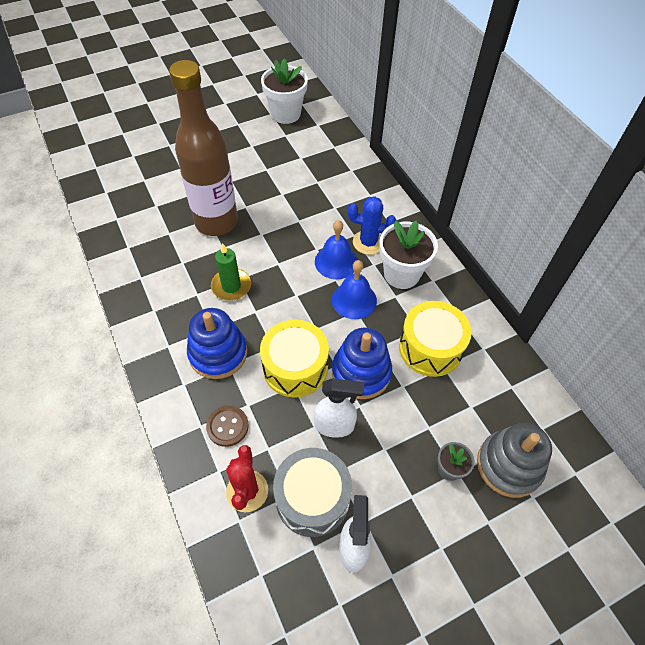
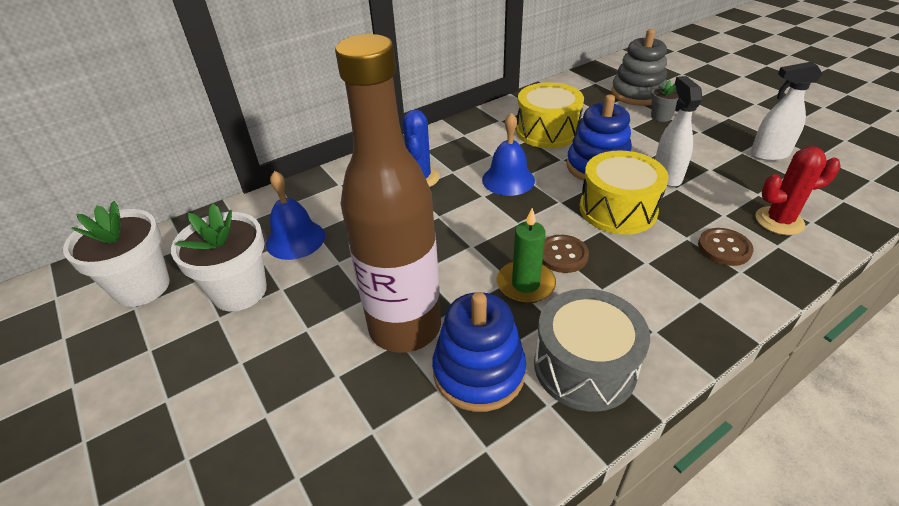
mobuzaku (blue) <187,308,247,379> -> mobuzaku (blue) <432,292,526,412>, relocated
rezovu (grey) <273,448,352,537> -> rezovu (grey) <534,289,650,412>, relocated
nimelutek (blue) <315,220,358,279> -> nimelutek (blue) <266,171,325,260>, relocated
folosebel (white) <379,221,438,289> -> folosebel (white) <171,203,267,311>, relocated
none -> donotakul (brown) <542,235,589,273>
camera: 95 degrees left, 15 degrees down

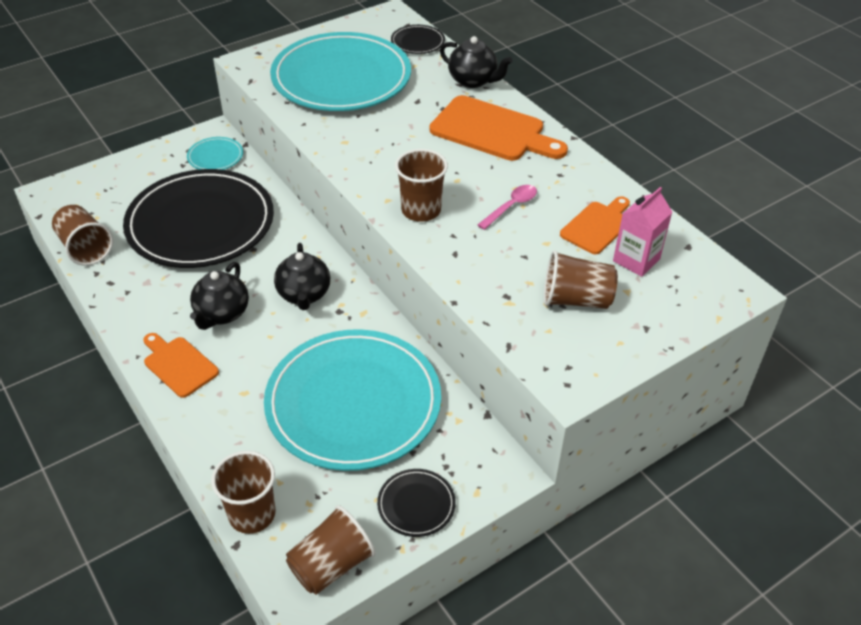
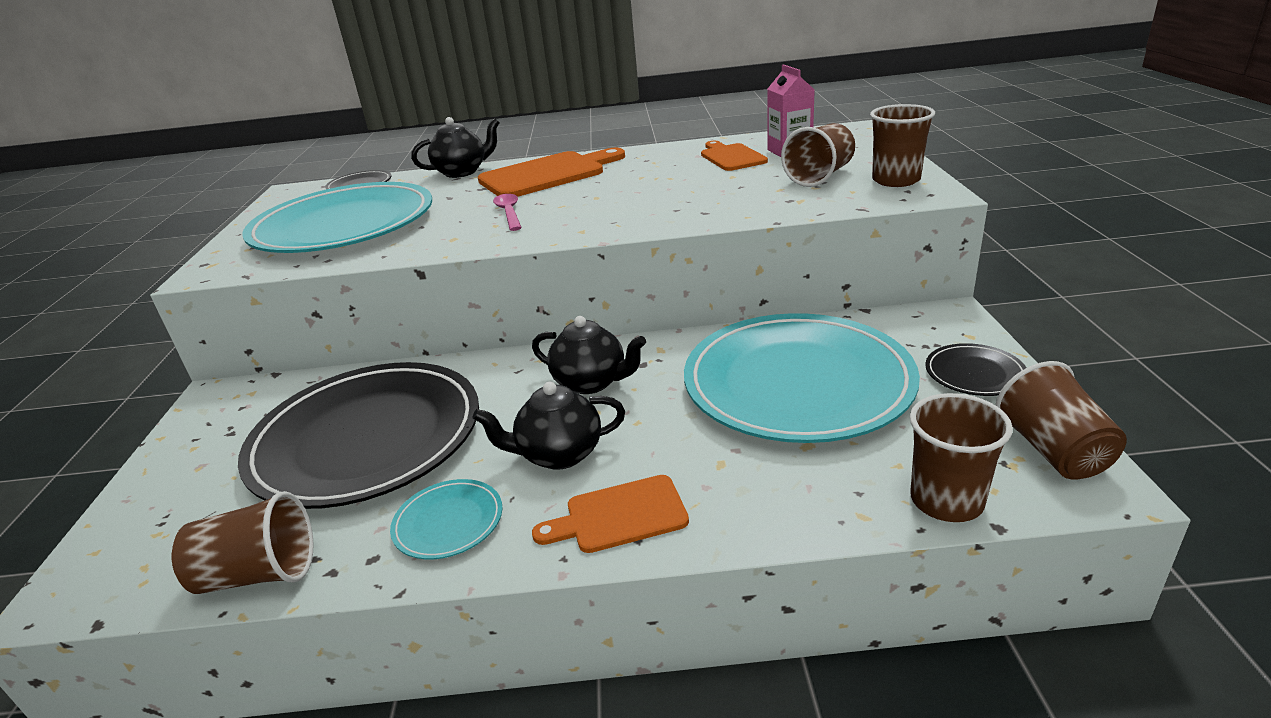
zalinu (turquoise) <187,137,243,170> -> zalinu (turquoise) <390,479,503,559>, relocated
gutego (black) <190,262,249,330> -> gutego (black) <473,382,625,470>, 120 degrees clockwise
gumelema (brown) <395,149,448,222> -> gumelema (brown) <870,104,935,187>, relocated
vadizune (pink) <478,185,537,230> -> vadizune (pink) <493,194,522,231>, relocated
camera: 55 degrees left, 15 degrees down

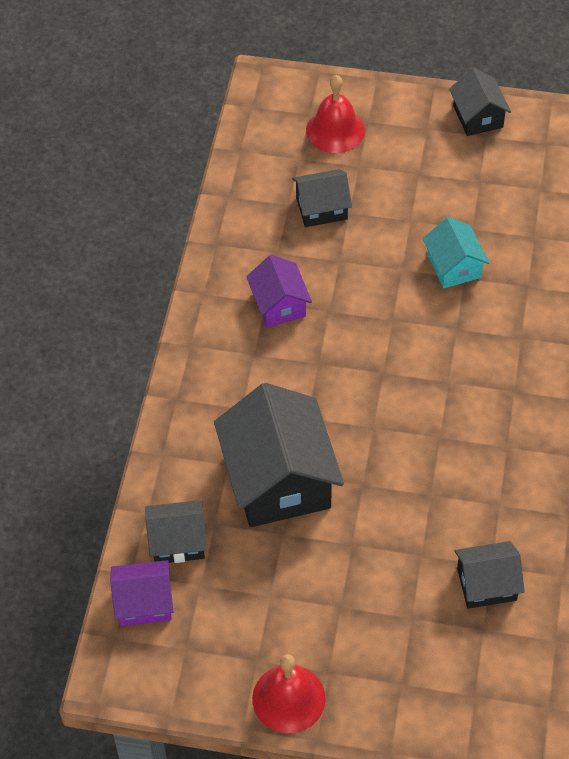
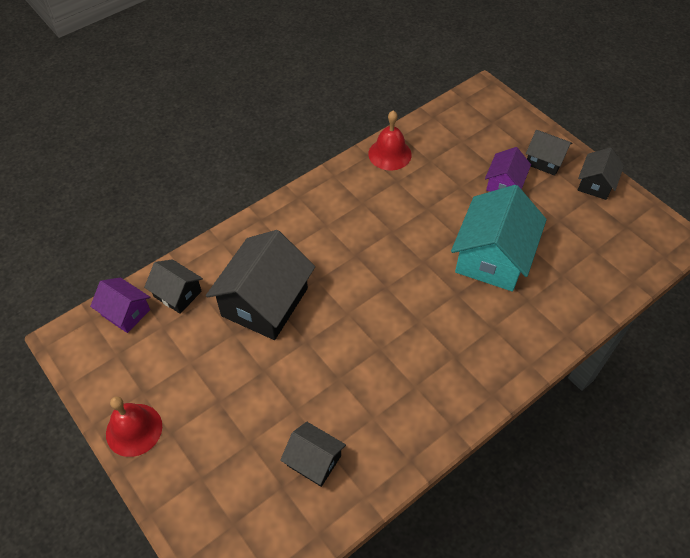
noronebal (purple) <246,255,312,327> -> noronebal (purple) <485,147,531,192>, relocated
noronebal (black) <292,169,352,227> -> noronebal (black) <526,130,572,176>, relocated
nimelutek (red) <306,75,365,153> -> nimelutek (red) <368,111,412,170>, relocated
noronebal (turquoise) <423,217,489,288> -> noronebal (turquoise) <451,185,547,292>, x1.88
camera: 40 degrees right, 0 degrees up

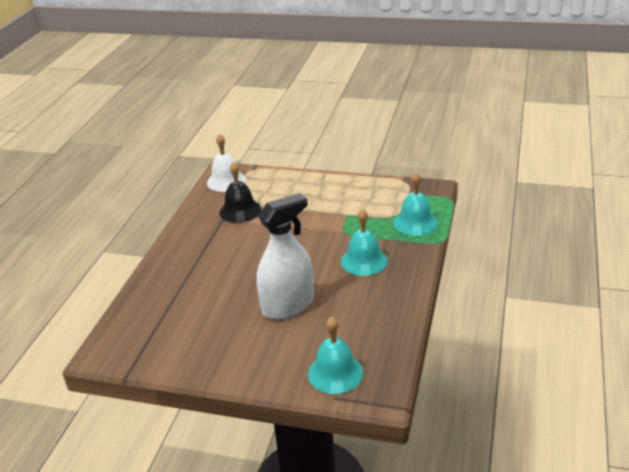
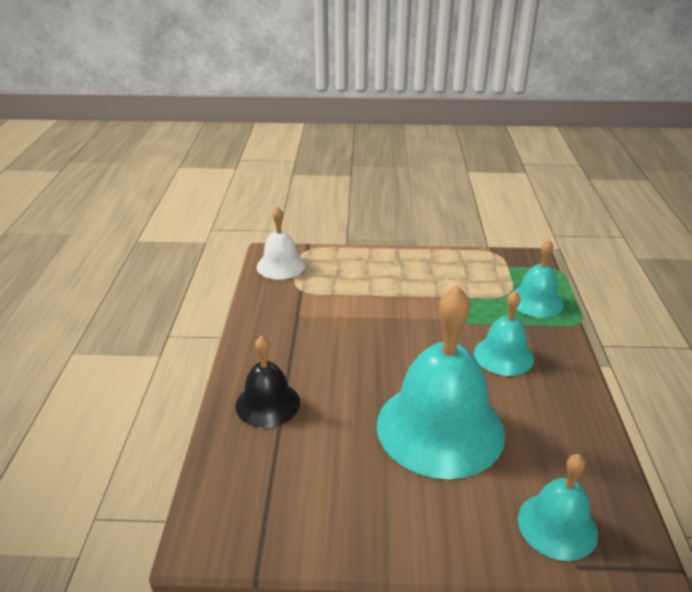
nimelutek (black) <220,162,261,223> -> nimelutek (black) <235,336,300,428>, relocated
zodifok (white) <257,193,314,319> -> nimelutek (turquoise) <377,286,505,479>
camera: 15 degrees left, 0 degrees up

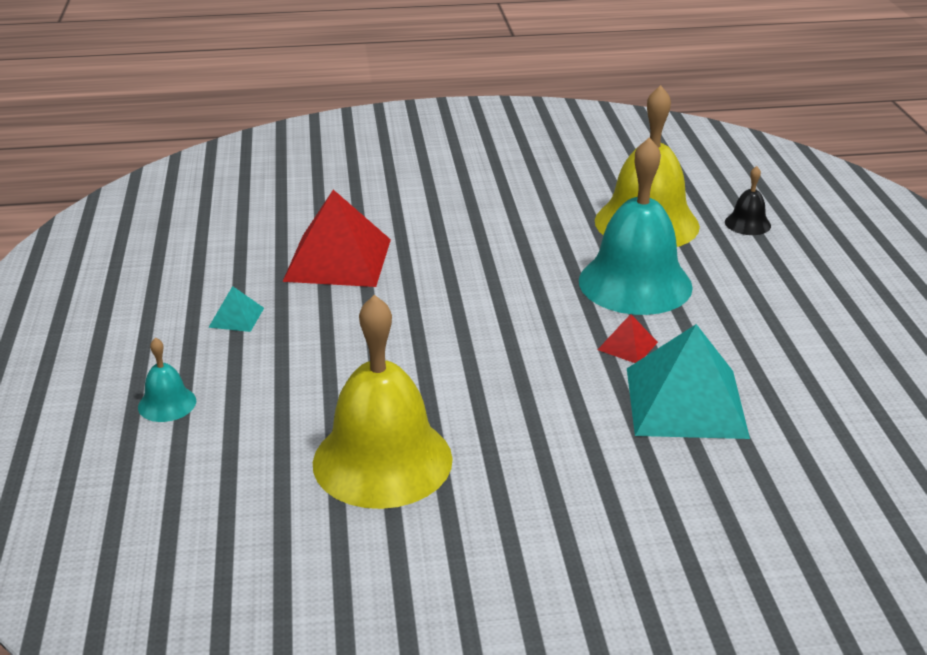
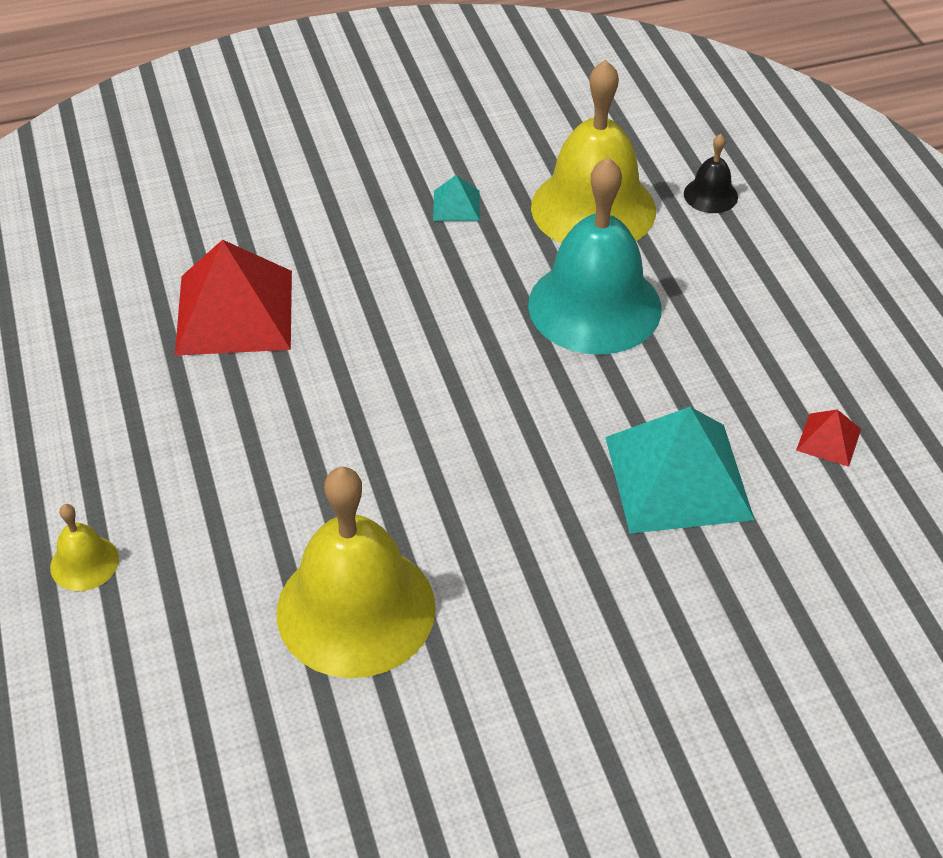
nimelutek (turquoise) <138,338,196,422> -> nimelutek (yellow) <50,504,119,591>
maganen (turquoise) <208,286,264,332> -> maganen (turquoise) <433,175,480,221>, relocated
maganen (red) <597,314,658,363> -> maganen (red) <796,409,861,467>, relocated
camera: 10 degrees left, 15 degrees up

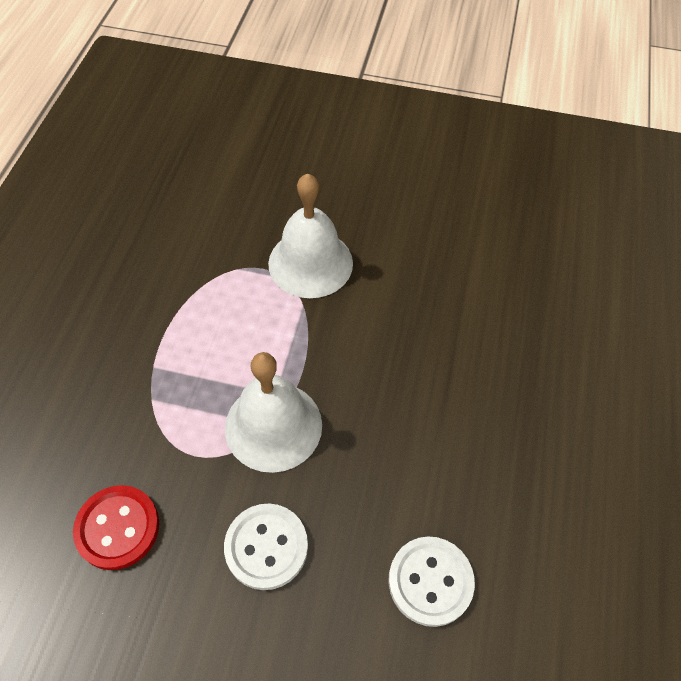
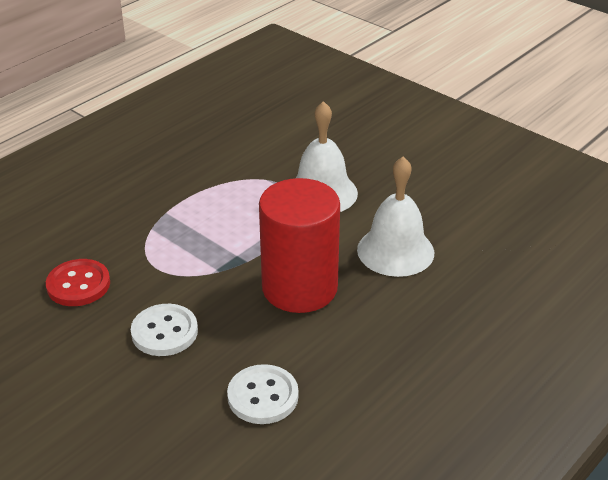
nimelutek (white) <225,352,322,473> -> nimelutek (white) <357,156,434,277>, relocated
none -> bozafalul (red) <259,178,340,313>
camera: 30 degrees right, 20 degrees down

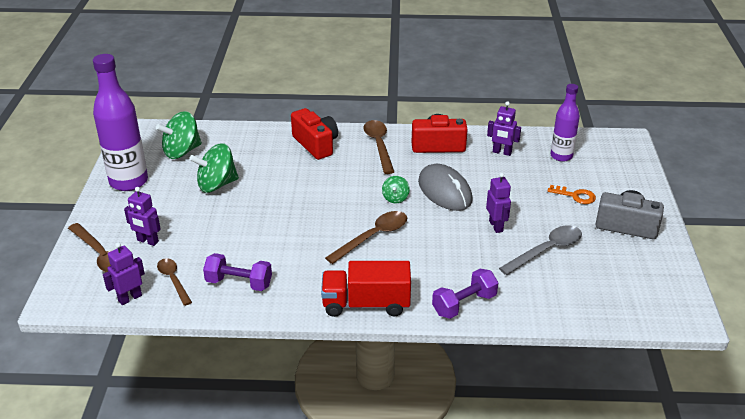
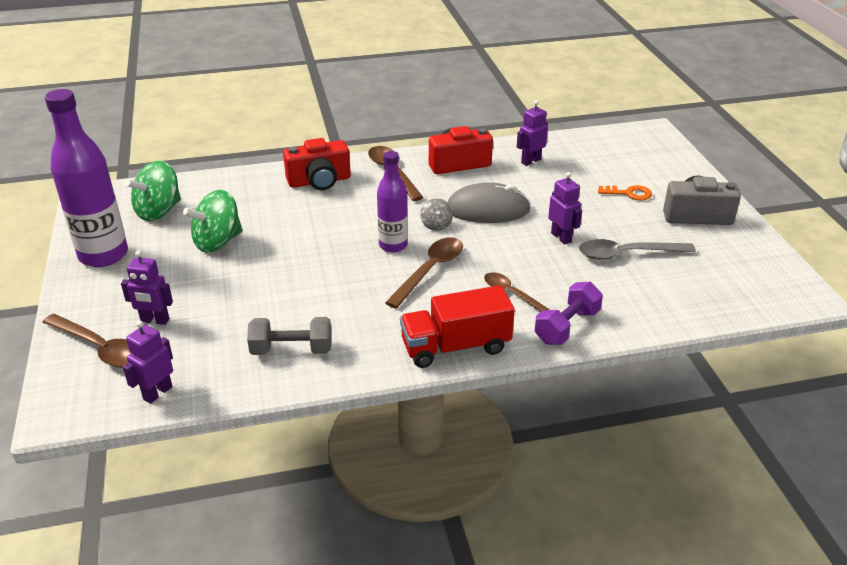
vadizune (brown) <157,258,192,306> -> vadizune (brown) <484,272,550,312>, relocated
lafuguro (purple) <203,253,272,291> -> lafuguro (grey) <247,317,331,355>
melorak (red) <291,108,338,160> -> melorak (red) <283,138,351,190>, 120 degrees clockwise
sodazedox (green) <382,176,410,203> -> sodazedox (grey) <420,198,453,231>
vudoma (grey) <418,164,473,211> -> vudoma (grey) <447,182,531,223>, 45 degrees counterclockwise
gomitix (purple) <487,101,521,156> -> gomitix (purple) <517,100,548,166>, 135 degrees clockwise
vadizune (grey) <499,226,582,275> -> vadizune (grey) <579,239,696,259>, 135 degrees counterclockwise
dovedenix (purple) <550,84,580,162> -> dovedenix (purple) <377,151,408,252>, relocated
camera: 15 degrees left, 0 degrees up

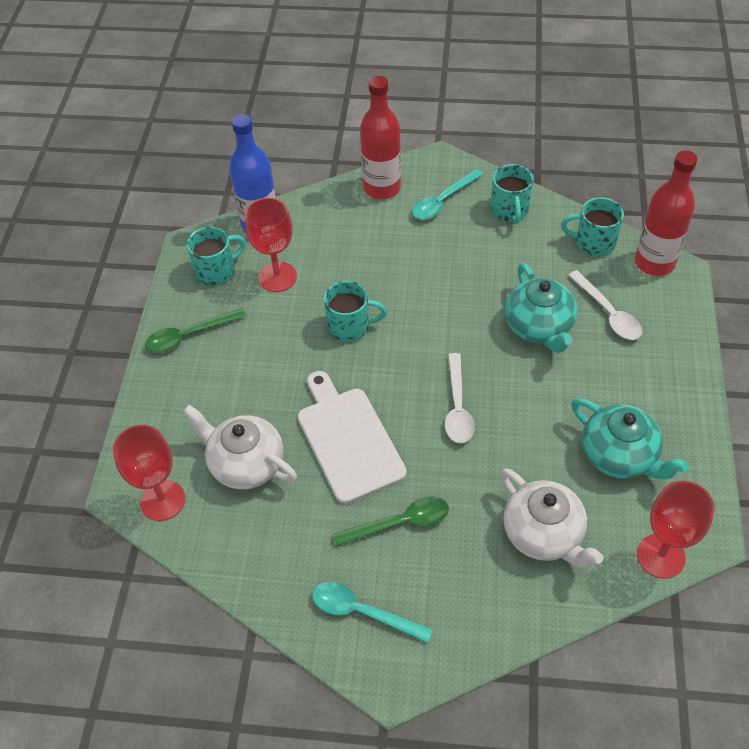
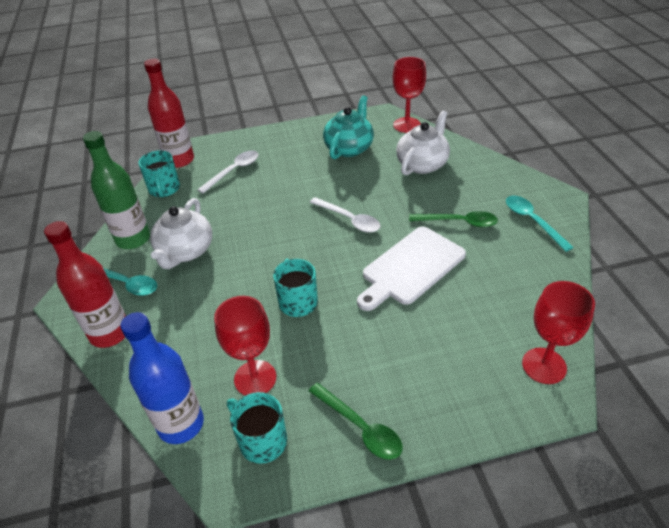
gutego (white) <183,405,297,489> -> gutego (white) <150,198,212,269>, relocated
vadizune (turquoise) <312,582,433,643> -> vadizune (turquoise) <506,196,574,252>, 150 degrees clockwise
vadizune (green) <333,496,449,547> -> vadizune (green) <409,211,498,227>, 135 degrees clockwise
vadizune (white) <445,353,475,443> -> vadizune (white) <310,197,381,233>, 60 degrees clockwise
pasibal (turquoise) <490,164,534,224> -> dovedenix (green) <83,131,150,249>
gutego (turquoise) <505,263,577,353> -> none
camera: 110 degrees left, 10 degrees down

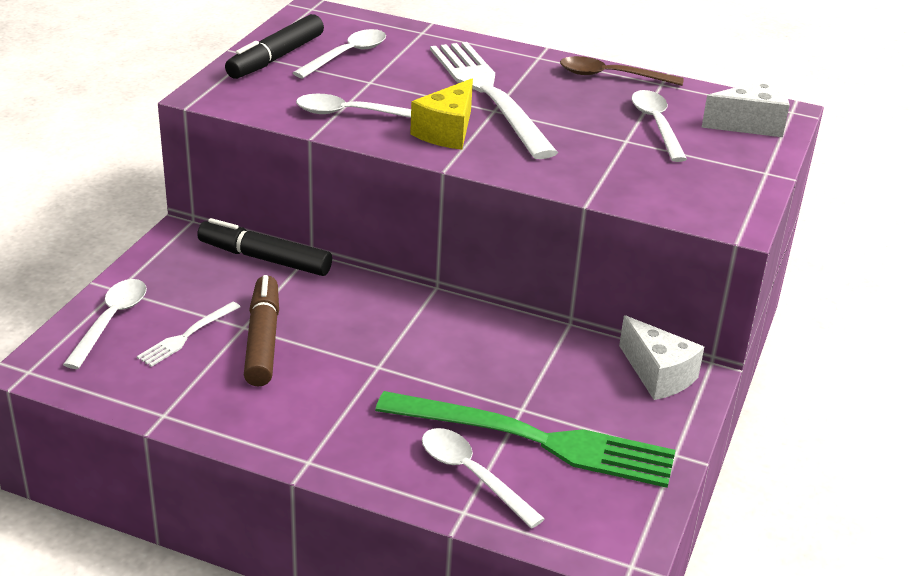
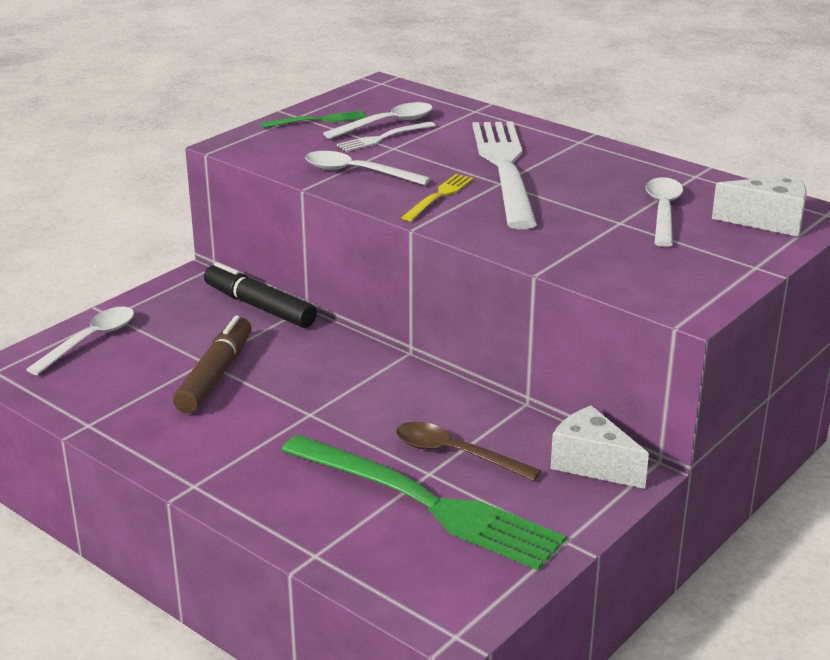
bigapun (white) <137,302,241,367> -> bigapun (white) <337,122,436,152>, relocated
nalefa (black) <225,14,324,79> -> bigapun (green) <261,111,367,128>
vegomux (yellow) <410,79,473,150> -> bigapun (yellow) <401,174,473,221>
vadizune (white) <422,428,545,529> -> none
vadizune (brown) <560,56,684,86> -> vadizune (brown) <396,421,541,481>, relocated
vegomux (white) <619,315,704,400> -> vegomux (white) <550,405,649,489>, 150 degrees clockwise
camera: 20 degrees right, 5 degrees down

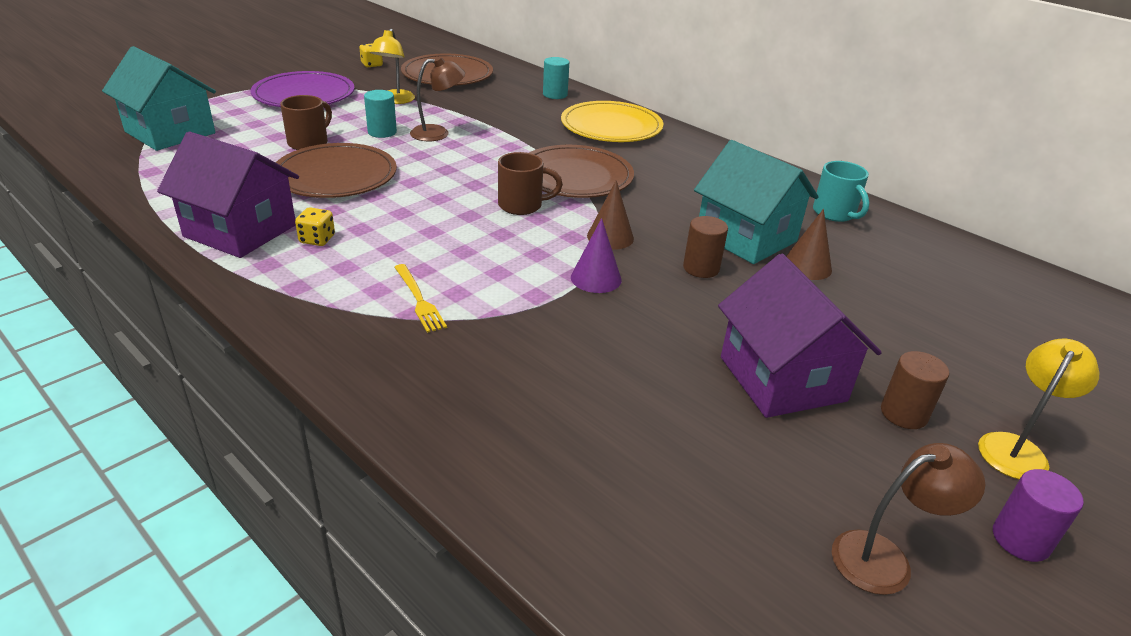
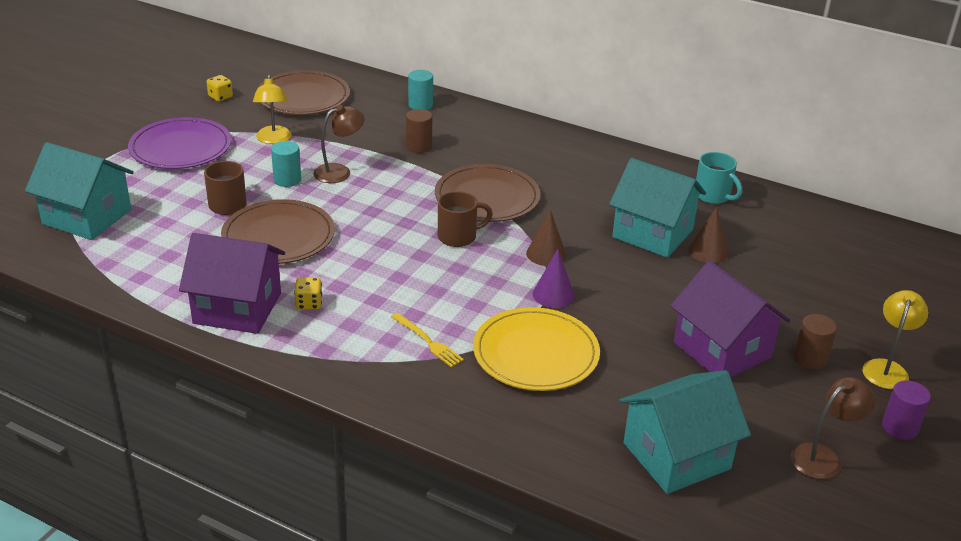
zalinu (yellow) <561,101,663,142> -> zalinu (yellow) <473,307,600,391>, relocated
bozafalul (brown) <683,216,728,278> -> bozafalul (brown) <406,109,432,153>, relocated
none -> noronebal (turquoise) <619,370,751,494>
camera: 15 degrees left, 0 degrees up

